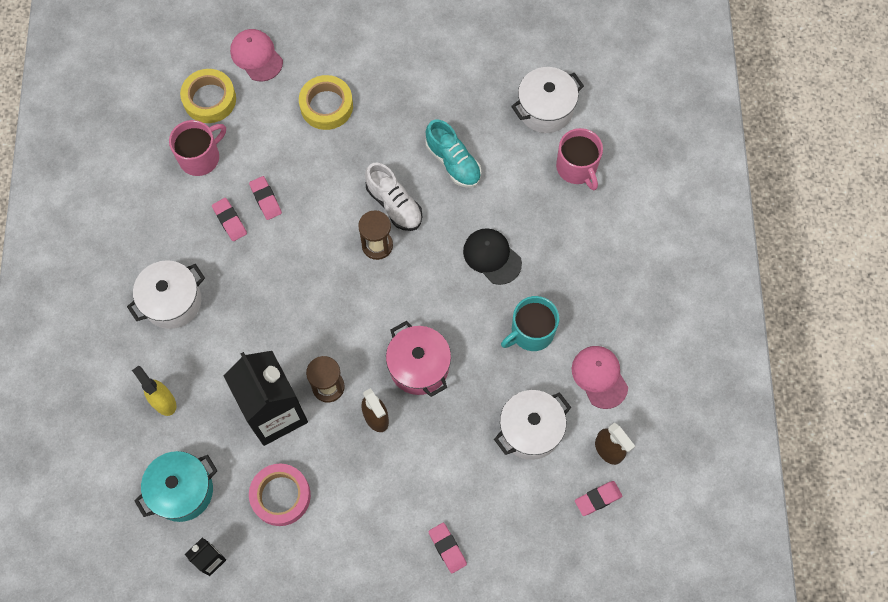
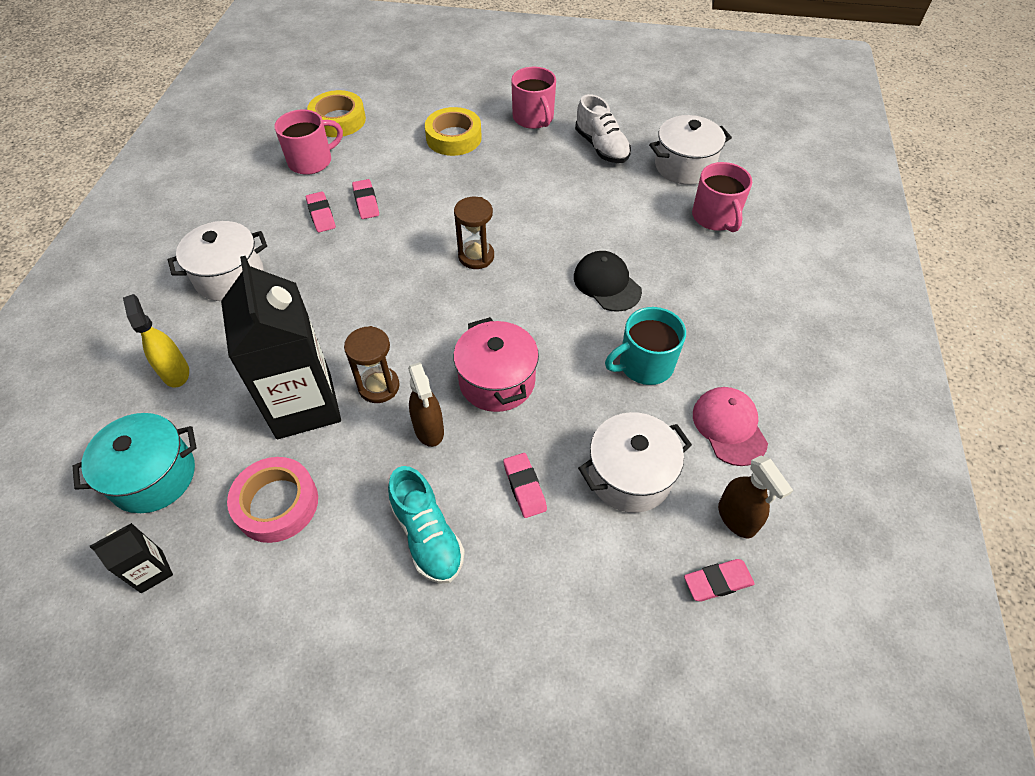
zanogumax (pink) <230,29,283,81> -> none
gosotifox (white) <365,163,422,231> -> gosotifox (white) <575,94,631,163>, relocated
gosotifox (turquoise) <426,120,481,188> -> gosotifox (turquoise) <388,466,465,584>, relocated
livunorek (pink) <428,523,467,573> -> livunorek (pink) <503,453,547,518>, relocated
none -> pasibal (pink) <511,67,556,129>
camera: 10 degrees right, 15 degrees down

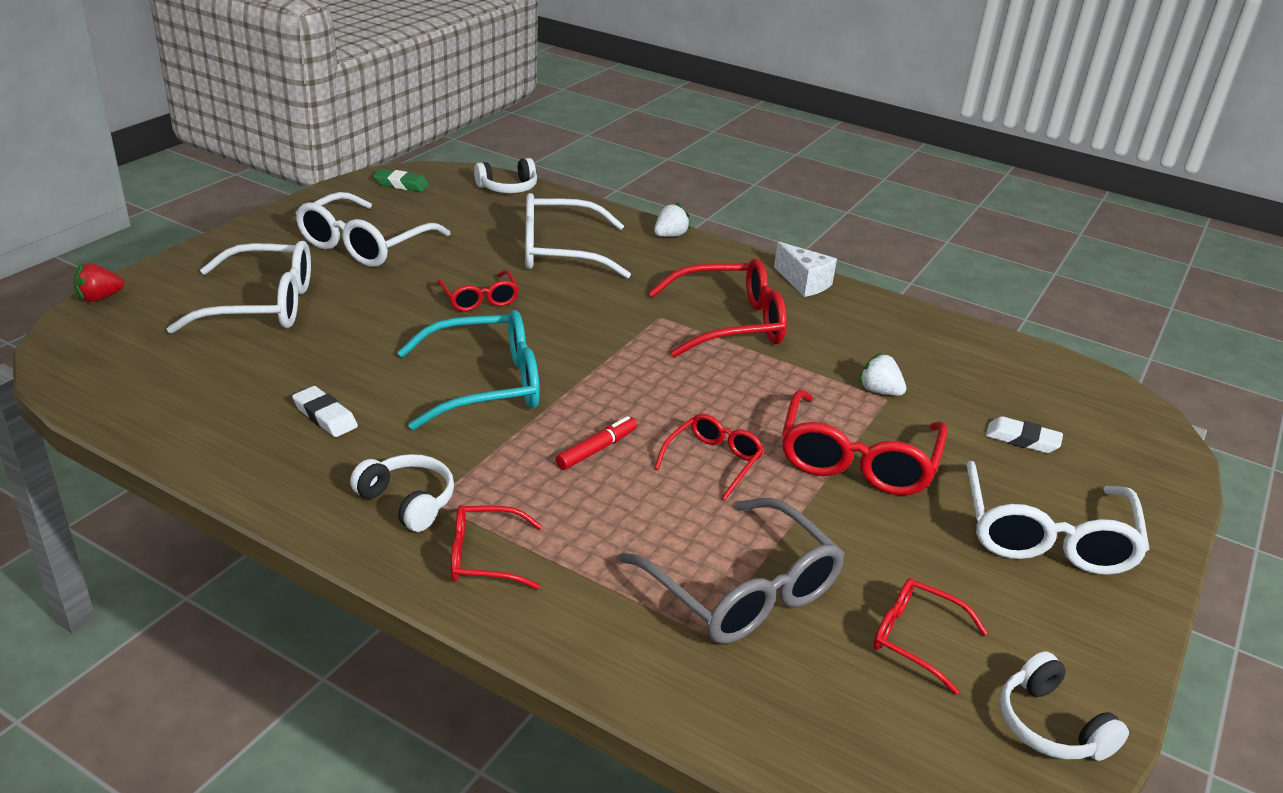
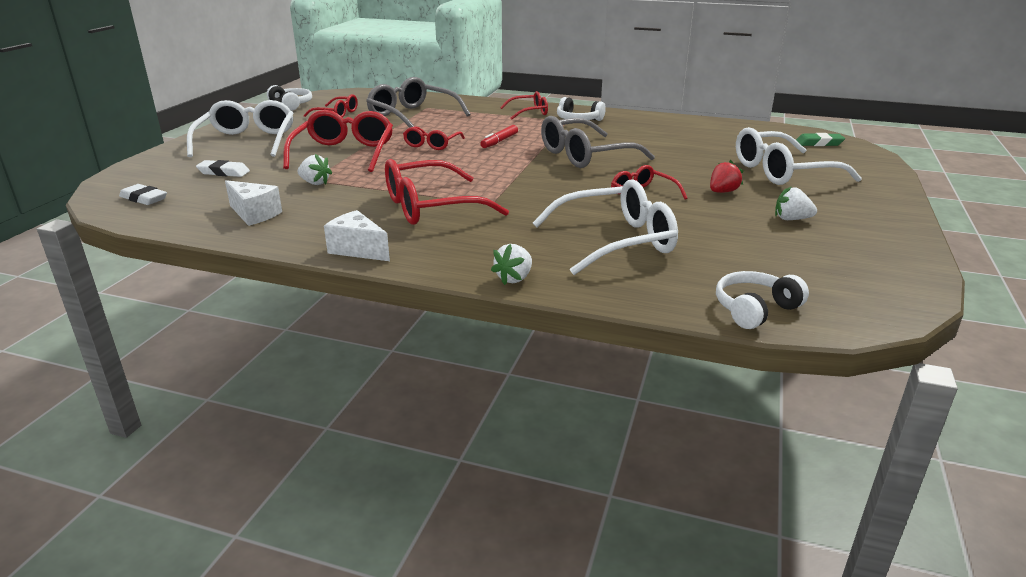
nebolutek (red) <73,263,124,302> -> nebolutek (red) <710,160,743,193>, relocated
livunorek (white) <292,386,358,437> -> livunorek (white) <119,184,167,205>, relocated
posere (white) <296,192,451,267> -> nebolutek (white) <775,186,817,220>
livunorek (green) <373,169,429,192> -> livunorek (green) <796,133,845,146>, relocated
posere (turquoise) <397,310,540,430> -> posere (grey) <541,116,655,168>
none -> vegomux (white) <225,180,282,226>
camera: 170 degrees right, 5 degrees down

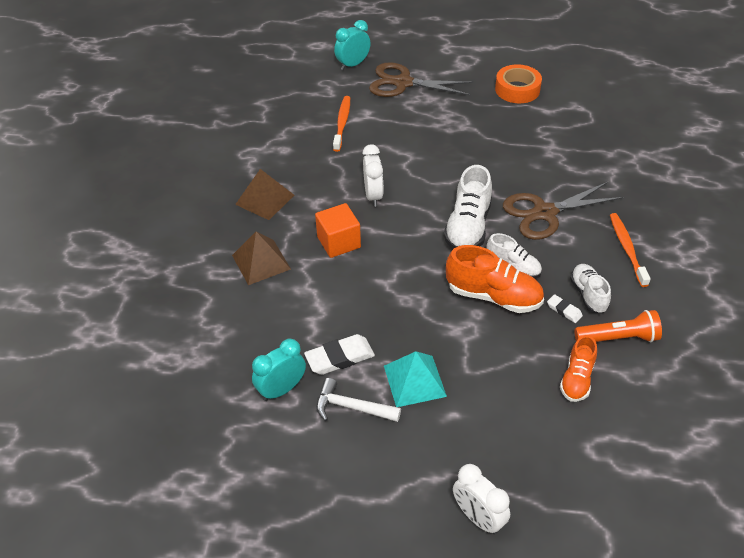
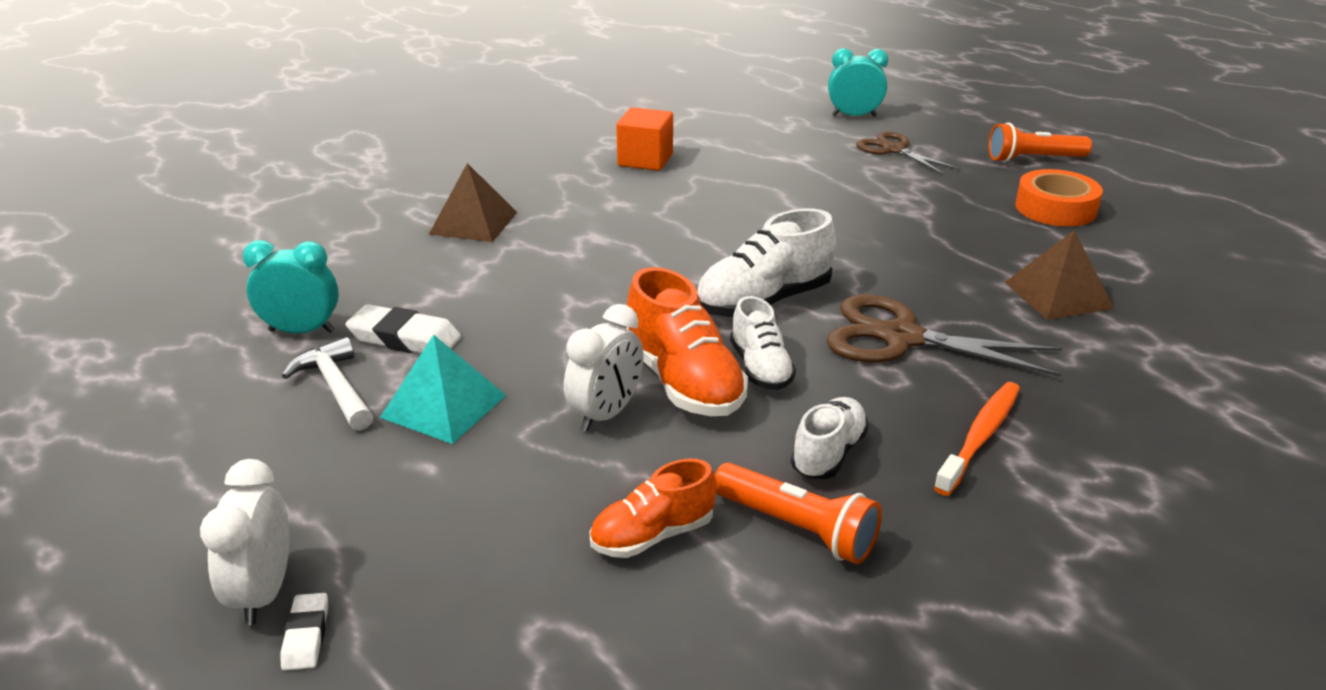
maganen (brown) <235,169,294,220> -> maganen (brown) <1005,230,1114,320>, relocated
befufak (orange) <315,203,361,258> -> befufak (orange) <616,107,673,171>, relocated
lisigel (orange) <333,96,350,152> -> none
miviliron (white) <362,144,384,207> -> miviliron (white) <564,304,644,432>, relocated
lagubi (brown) <369,62,474,97> -> lagubi (brown) <856,131,960,174>, x0.66
livunorek (white) <547,294,583,323> -> livunorek (white) <280,593,328,671>, relocated
none -> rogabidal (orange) <988,123,1092,162>
camera: 40 degrees right, 15 degrees down

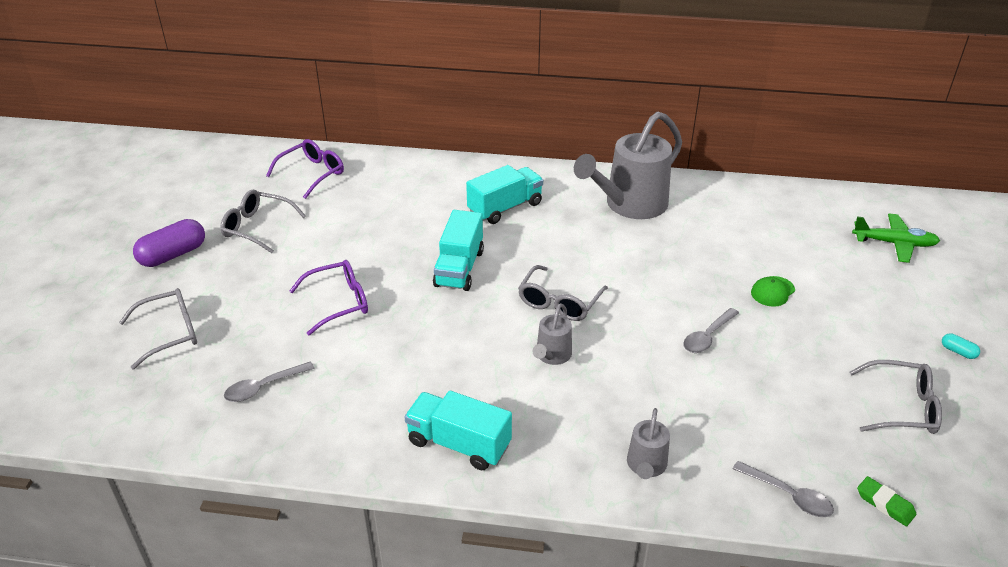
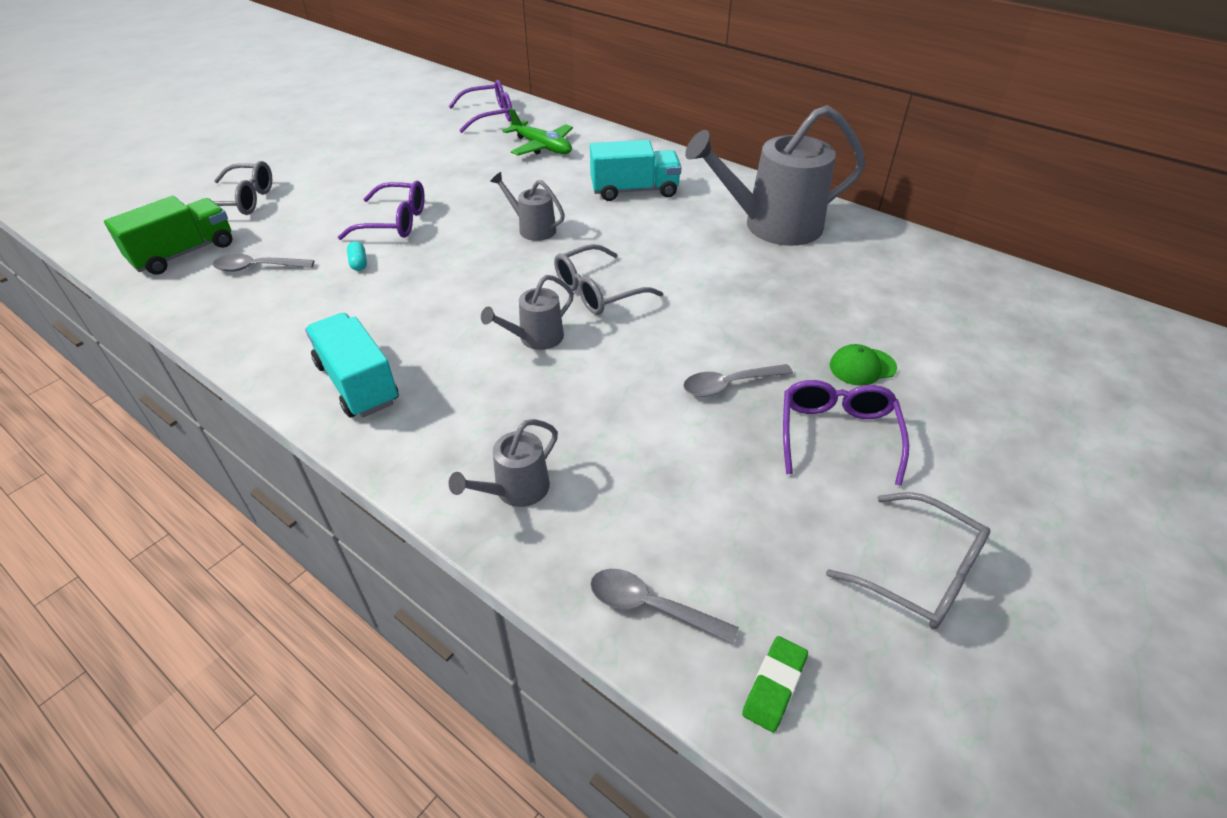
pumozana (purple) <133,219,205,267> -> none
posere (grey) <220,190,306,253> -> none
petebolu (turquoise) <433,210,484,291> -> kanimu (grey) <490,172,565,241>
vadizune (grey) <733,461,834,517> -> vadizune (grey) <590,569,739,644>, 135 degrees clockwise
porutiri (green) <852,214,940,263> -> porutiri (green) <502,108,573,155>, relocated
livunorek (green) <857,476,916,527> -> livunorek (green) <742,636,808,733>, 45 degrees clockwise
pumozana (turquoise) <942,333,980,359> -> pumozana (turquoise) <347,241,367,271>, relocated
none -> petebolu (green) <104,196,232,275>
none -> posere (purple) <783,380,909,486>
camera: 30 degrees right, 5 degrees up

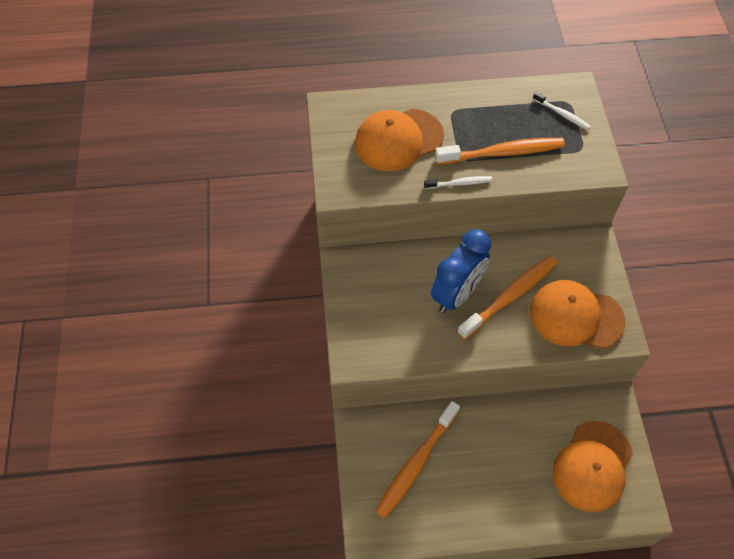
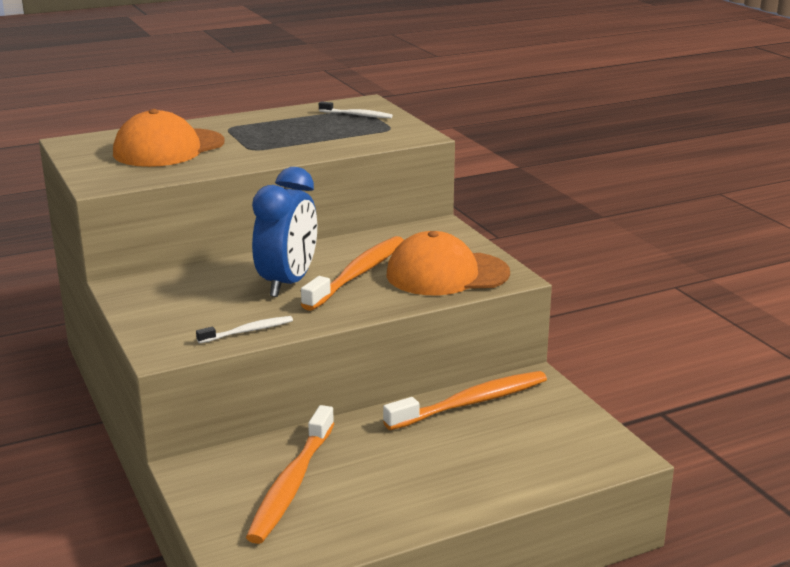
lisigel (white) <424,176,492,189> -> lisigel (white) <196,316,293,344>, relocated
lisigel (orange) <435,138,565,165> -> lisigel (orange) <383,371,547,430>, relocated
zanogumax (orange) <553,421,633,512> -> none
camera: 20 degrees left, 35 degrees down

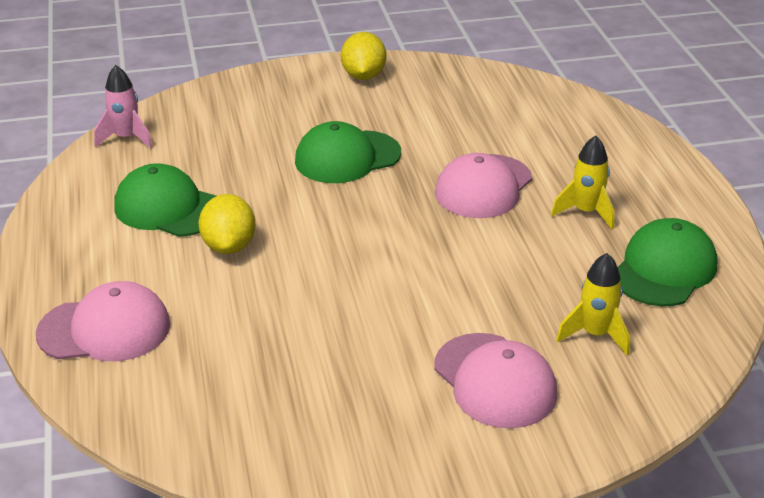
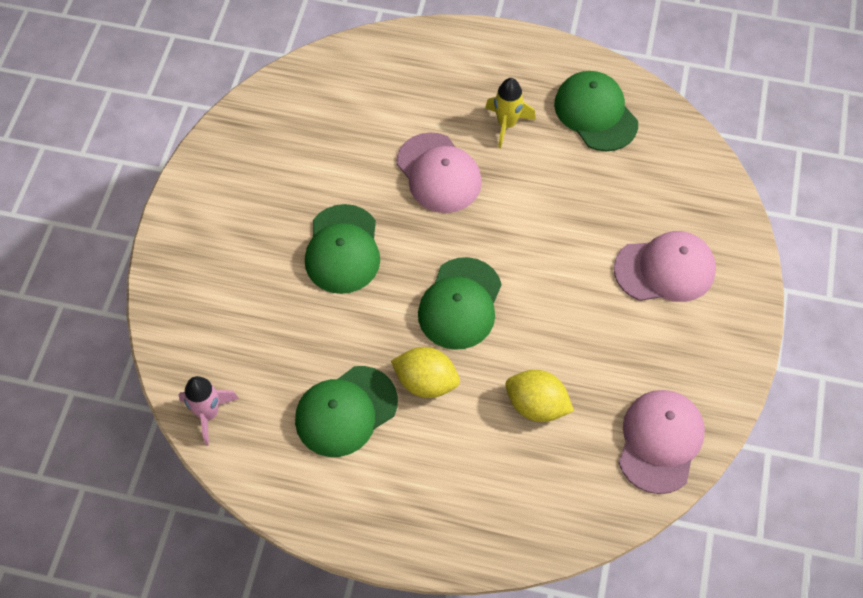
zanogumax (pink) <36,281,170,361> -> zanogumax (pink) <619,390,705,494>, relocated
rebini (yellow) <341,32,386,80> -> rebini (yellow) <505,370,574,422>, relocated
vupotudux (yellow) <556,253,630,356> -> none
none -> zanogumax (green) <418,257,502,350>
camera: 65 degrees left, 25 degrees up

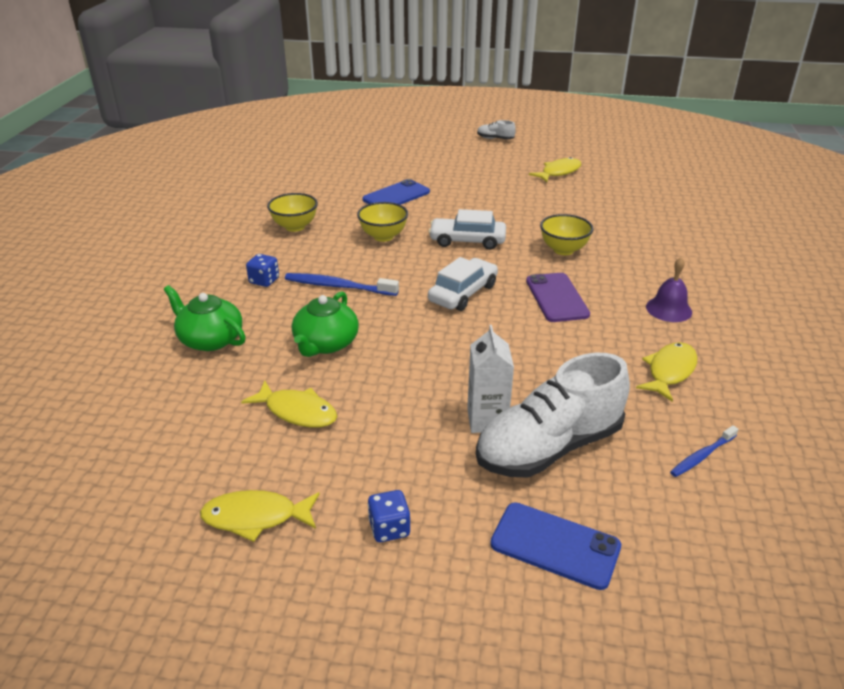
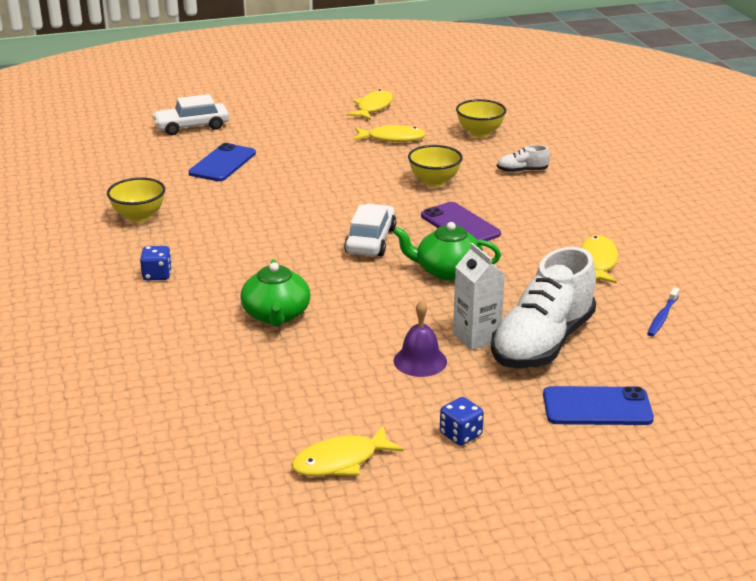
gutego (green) <164,285,246,351> -> gutego (green) <393,222,501,281>, relocated
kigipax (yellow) <241,381,337,428> -> kigipax (yellow) <353,125,426,142>, relocated
lisigel (blue) <285,273,399,296> -> none
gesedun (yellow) <357,202,408,242> -> gesedun (yellow) <456,99,506,137>, relocated
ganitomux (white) <429,209,506,250> -> ganitomux (white) <152,94,229,135>, relocated
gosotifox (white) <477,120,516,139> -> gosotifox (white) <497,145,550,173>, relocated
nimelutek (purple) <646,257,692,322> -> nimelutek (purple) <394,300,447,377>, relocated
camera: 25 degrees left, 5 degrees down

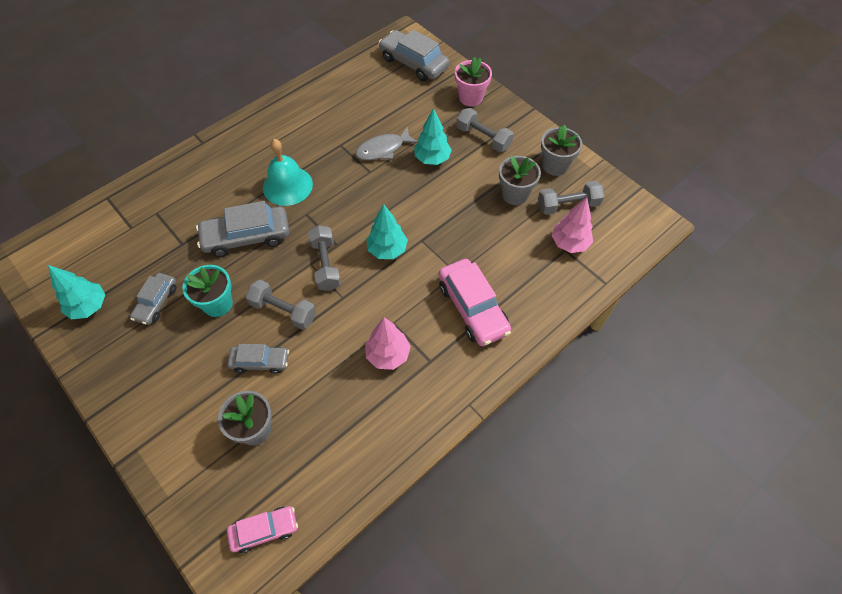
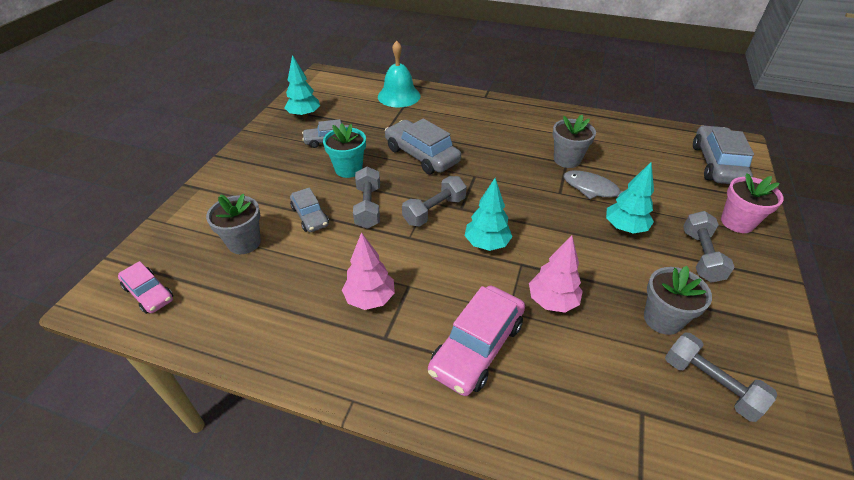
nimelutek (turquoise) <263,139,313,206> -> nimelutek (turquoise) <378,41,421,107>, relocated
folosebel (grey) <541,125,582,176> -> folosebel (grey) <552,114,596,168>, relocated
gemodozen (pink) <552,197,593,253> -> gemodozen (pink) <529,235,583,313>, relocated
camera: 60 degrees right, 15 degrees down

